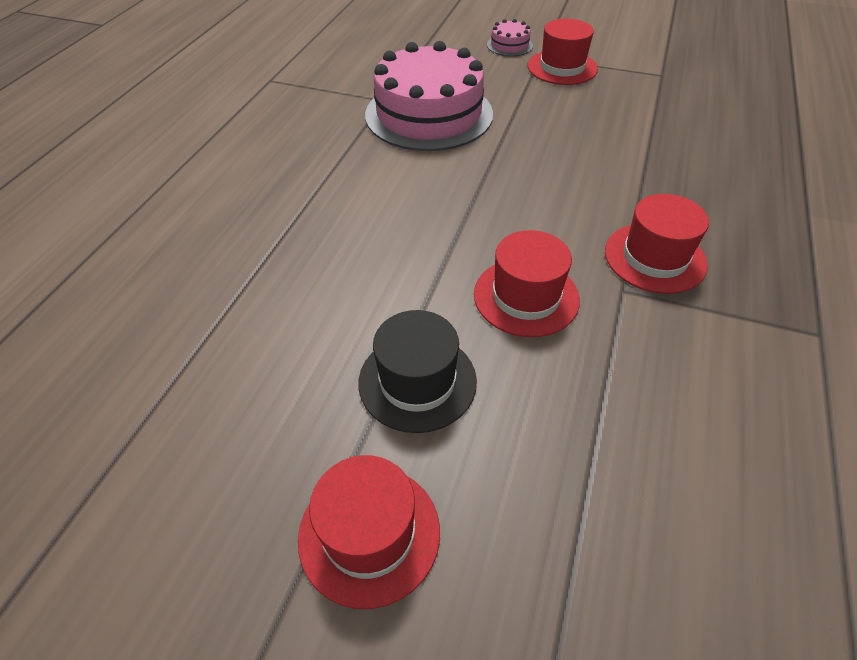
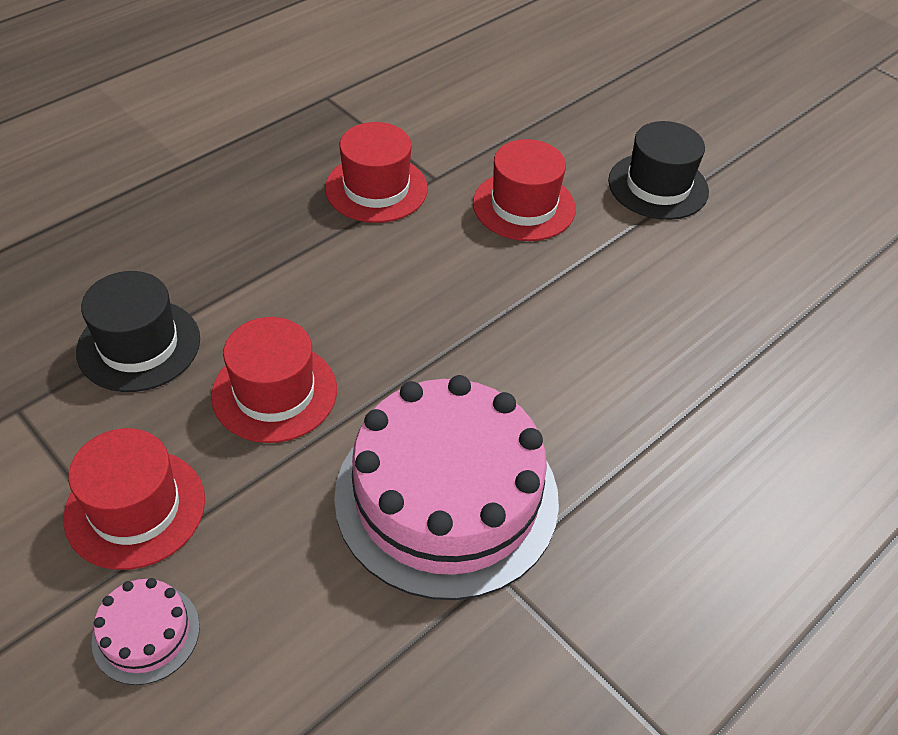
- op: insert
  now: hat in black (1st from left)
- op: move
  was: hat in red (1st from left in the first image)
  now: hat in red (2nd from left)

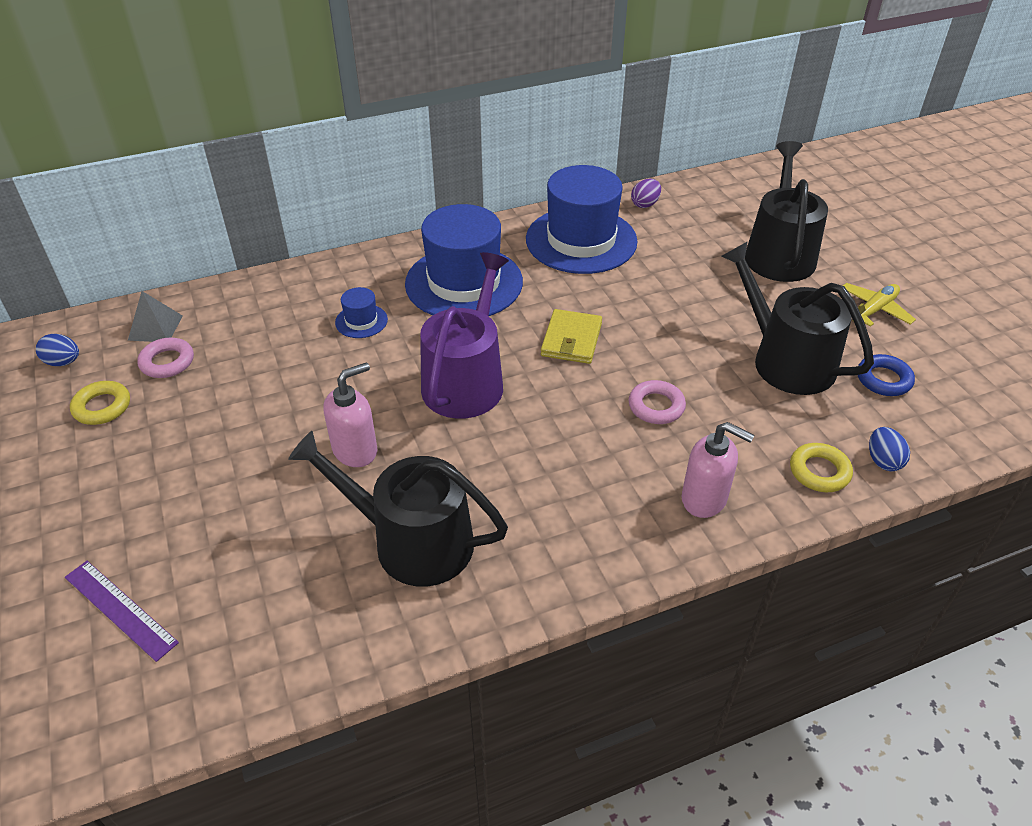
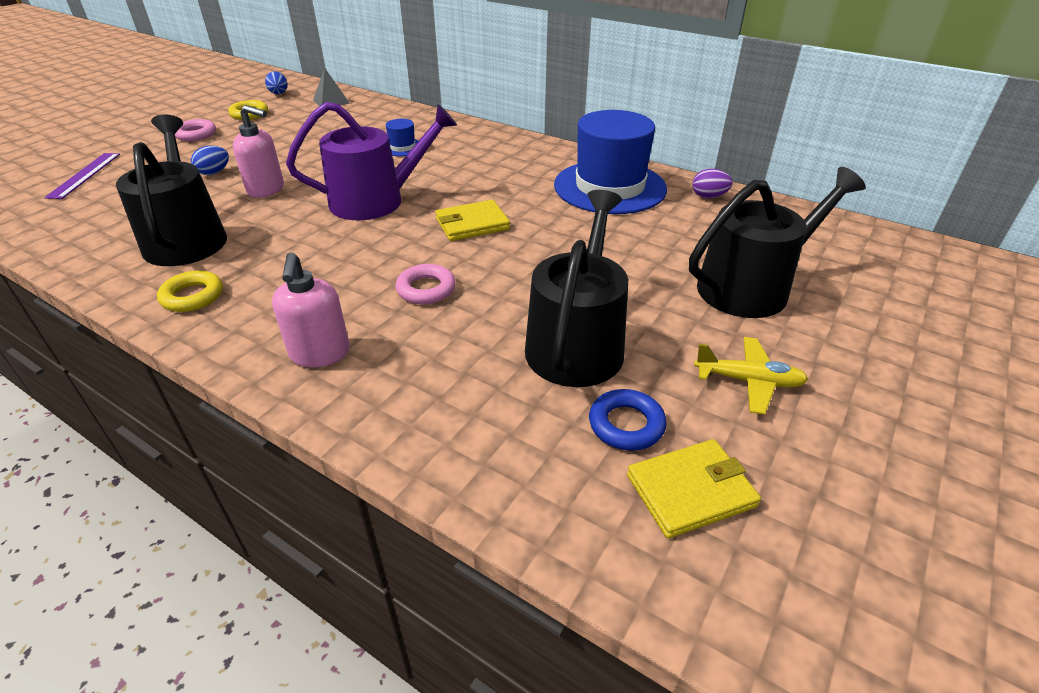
- op: delete
  was: hat in blue (2nd from left)
- op: insert
  now: wallet in yellow (2nd from left)
- op: move
  was: ring in pink (1st from left)
- op: move
  was: ring in yellow (2nd from left in the first image)
  now: ring in yellow (1st from left)
- op: move
  was: egg in blue (2nd from left in the first image)
  now: egg in blue (1st from left)

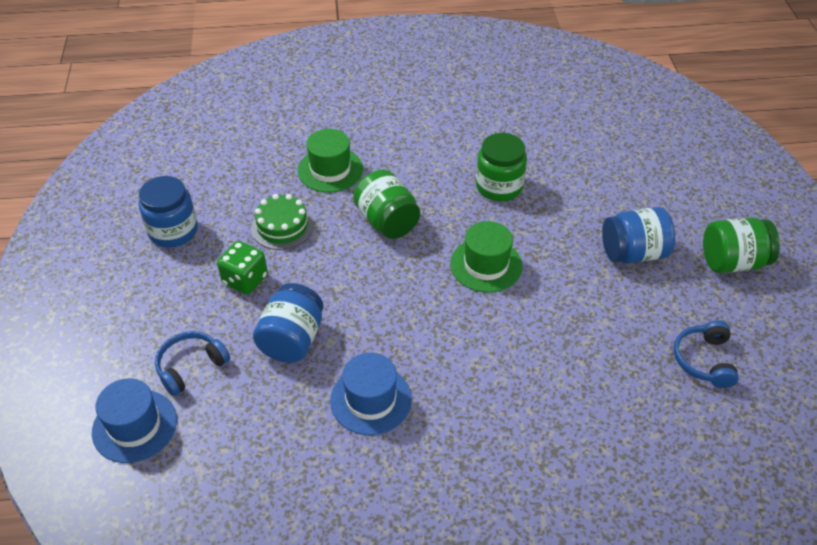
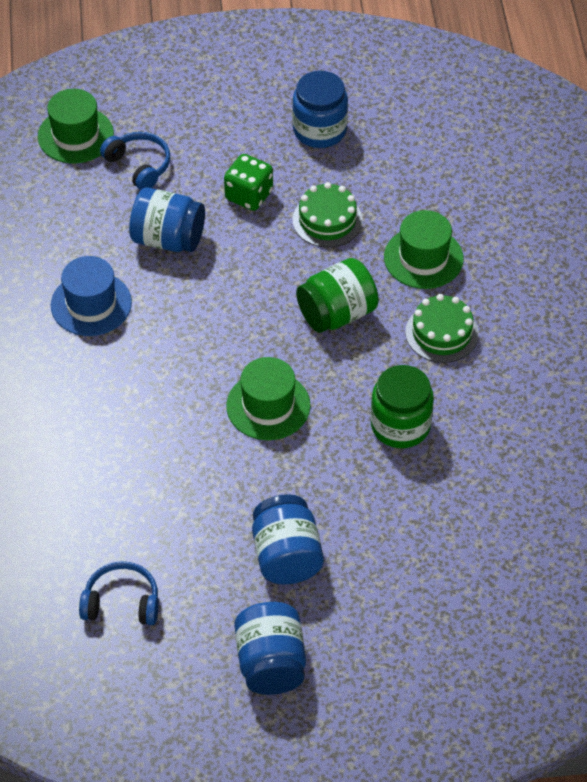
- op: insert
  now: cake in green (2nd from left)
- op: recolor
  was: hat in blue (1st from left)
  now: hat in green (1st from left)
- op: recolor
  was: jar in green (3rd from left)
  now: jar in blue (2nd from left)

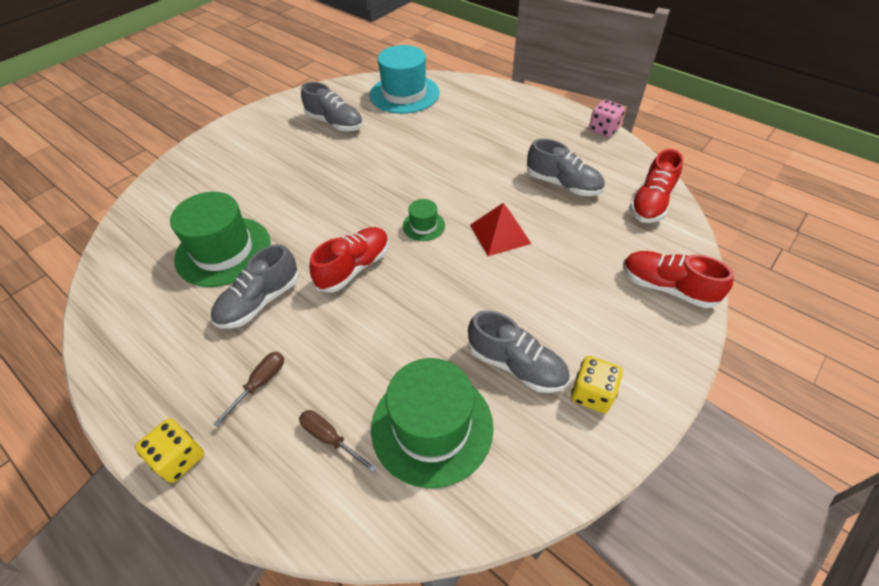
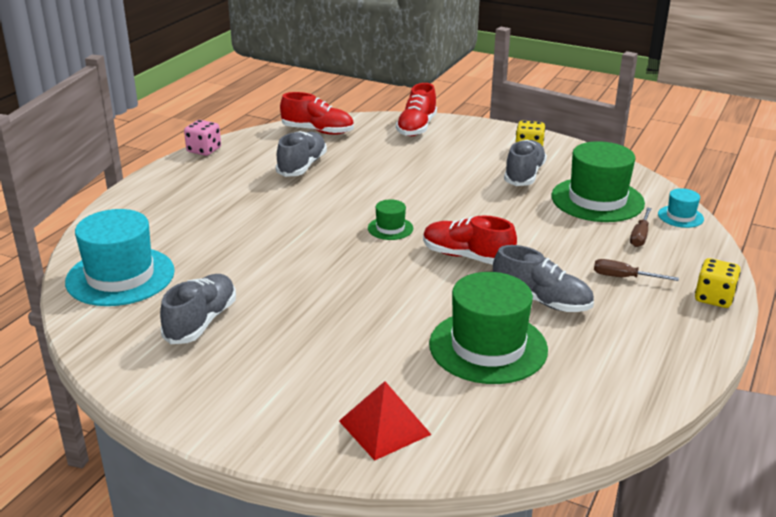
- op: insert
  now: hat in turquoise (2nd from left)
- op: move
  was: pyramid in red

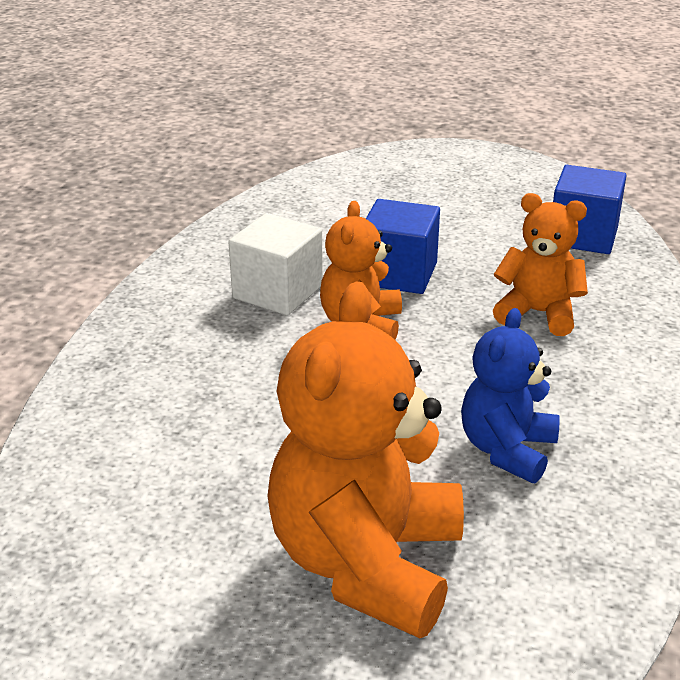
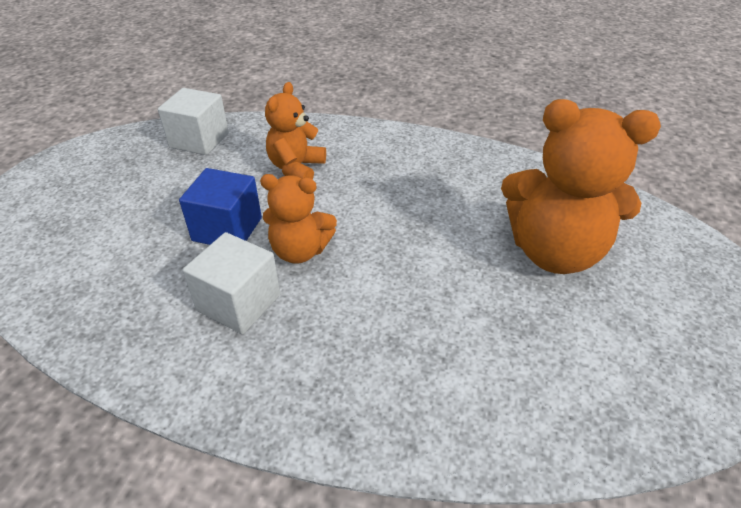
- op: delete
  was: teddy bear in blue
- op: recolor
  was: cube in blue (2nd from left)
  now: cube in white (1st from left)

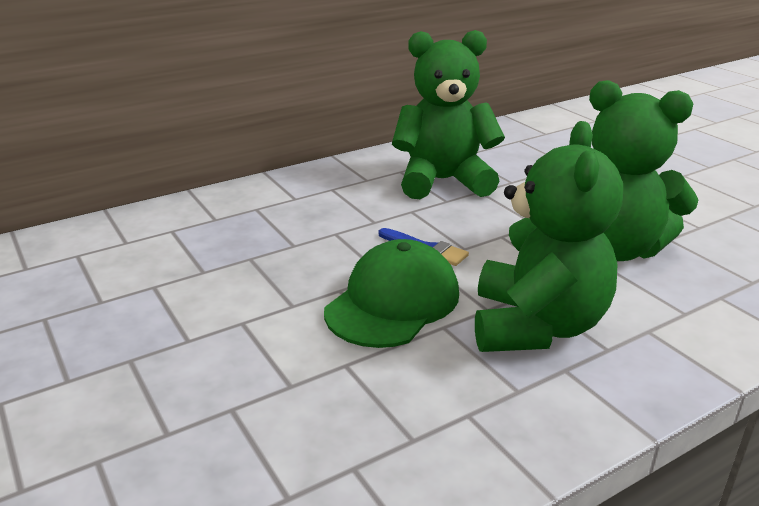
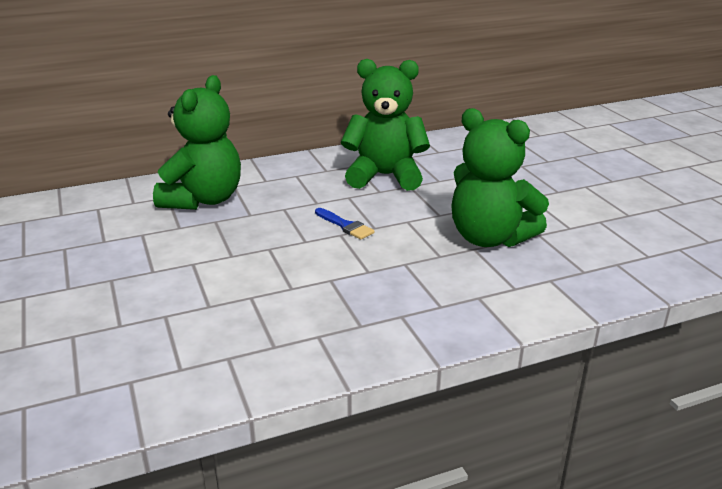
- op: delete
  was: cap in green
- op: move
  was: teddy bear in green (2nd from left in the first image)
  now: teddy bear in green (1st from left)

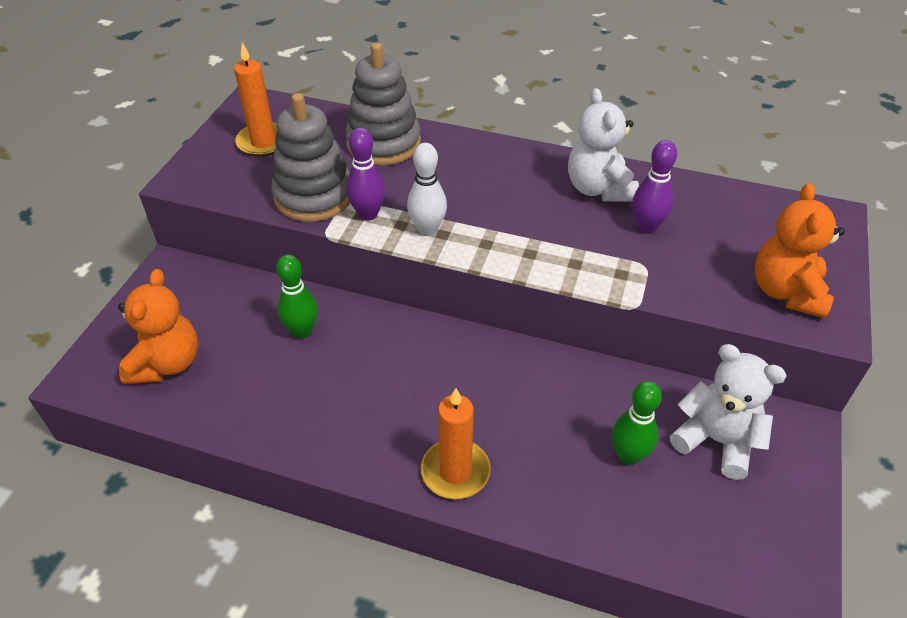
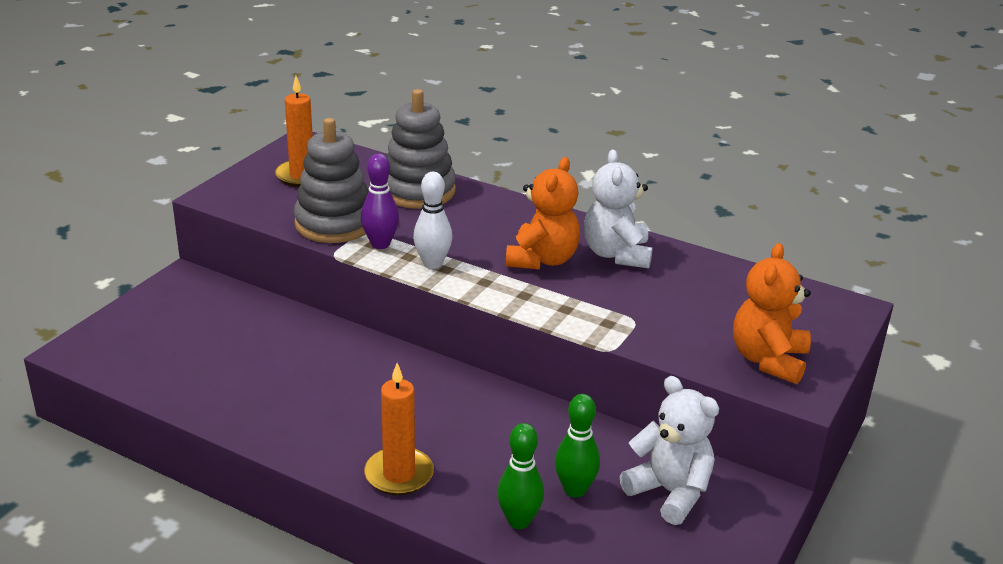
- op: delete
  was: bowling pin in purple (2nd from left)
- op: move
  was: teddy bear in orange (1st from left)
- op: move
  was: bowling pin in green (1st from left)

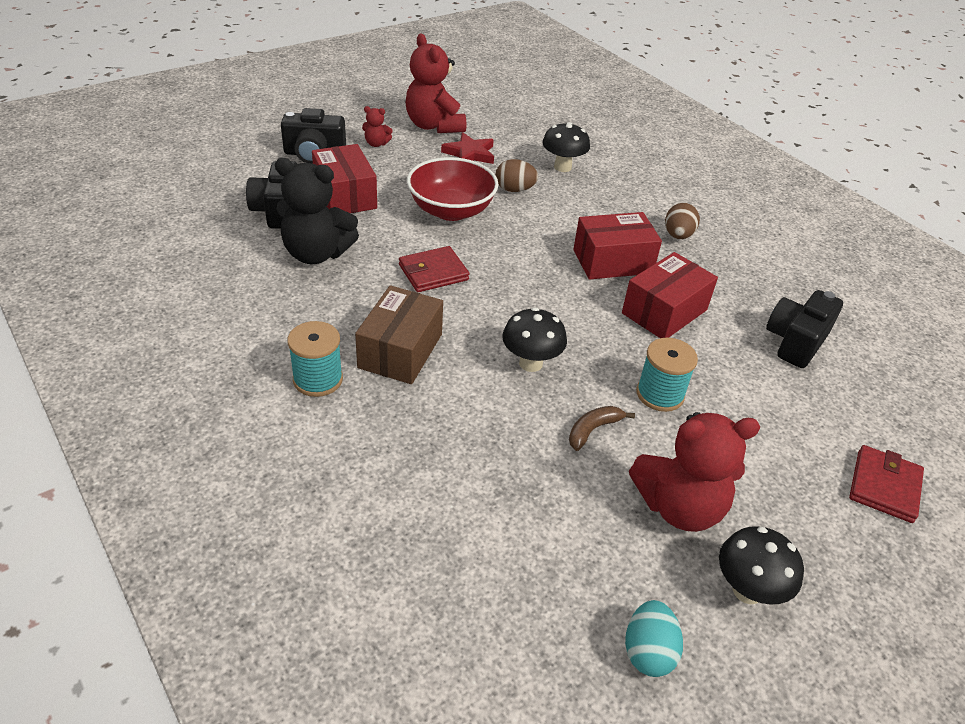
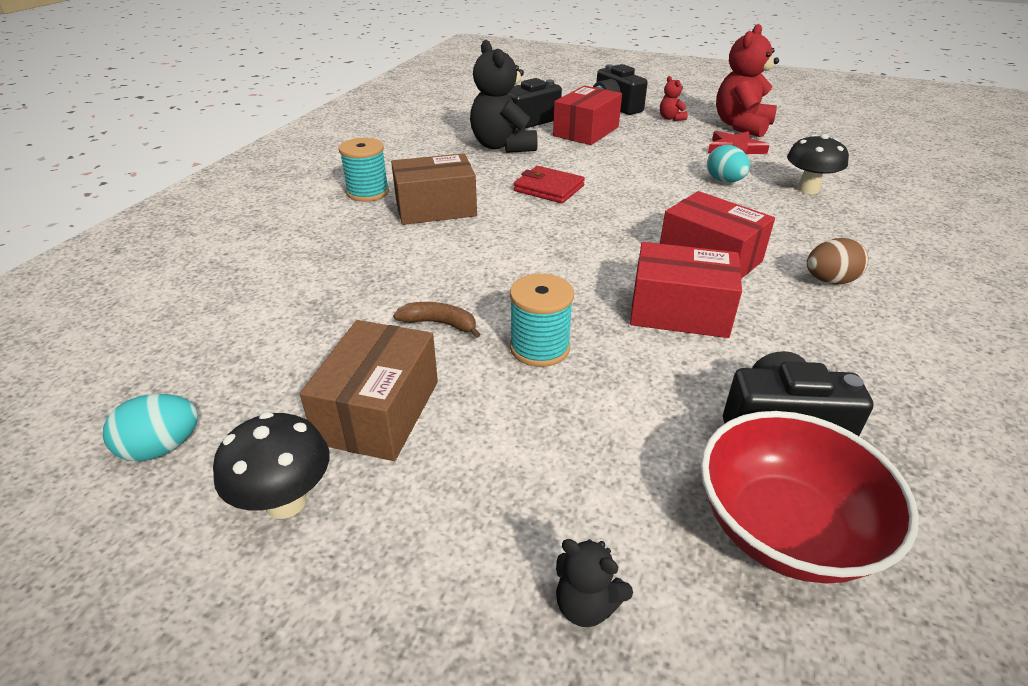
- op: delete
  was: mushroom in black (1st from left)
- op: move
  was: bowl in red
- op: replace
  was: teddy bear in red (3rd from left)
  now: box in brown (1st from left)
- op: replace
  was: wallet in red (2nd from left)
  now: teddy bear in black (2nd from left)
- op: recolor
  was: egg in brown (1st from left)
  now: egg in turquoise (2nd from left)

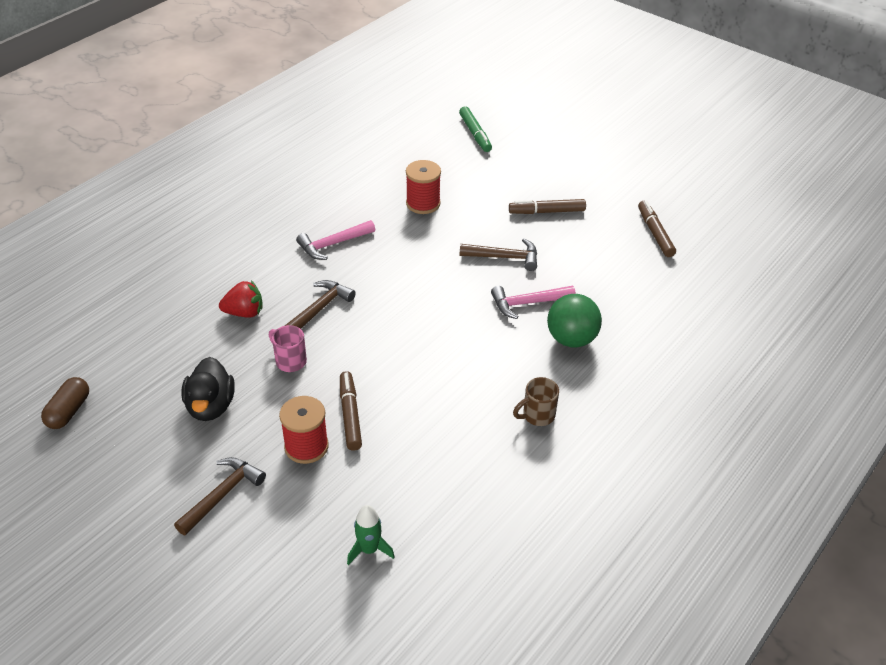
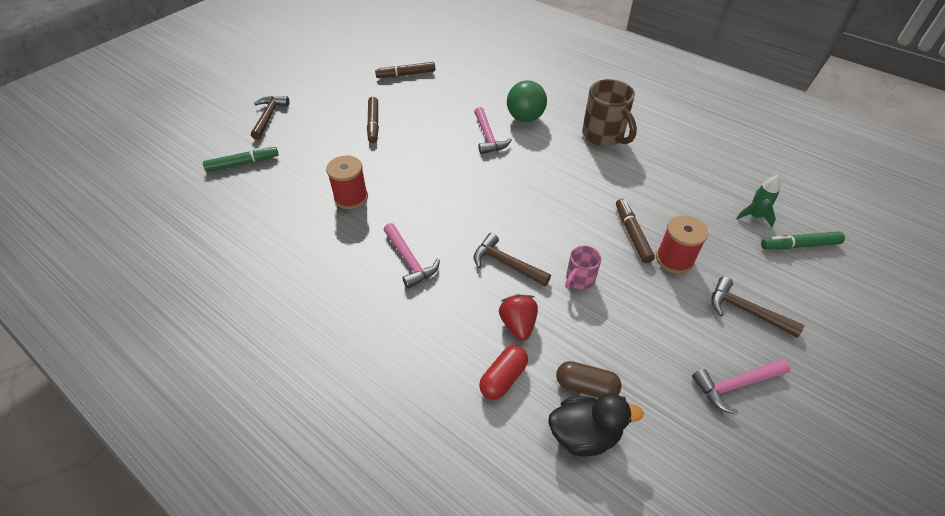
- op: insert
  now: capsule in red
- op: insert
  now: hammer in pink (3rd from left)
- op: insert
  now: marker in green (2nd from left)
- op: move
  was: capsule in brown
- op: move
  was: duck in black
- op: move
  was: hammer in brown (3rd from left in the first image)
  now: hammer in brown (1st from left)
- op: rotate
  was: marker in brown (1st from left in the first image)
  clockwise: 90
- op: resize
  was: mug in brown
  ratio: 1.81

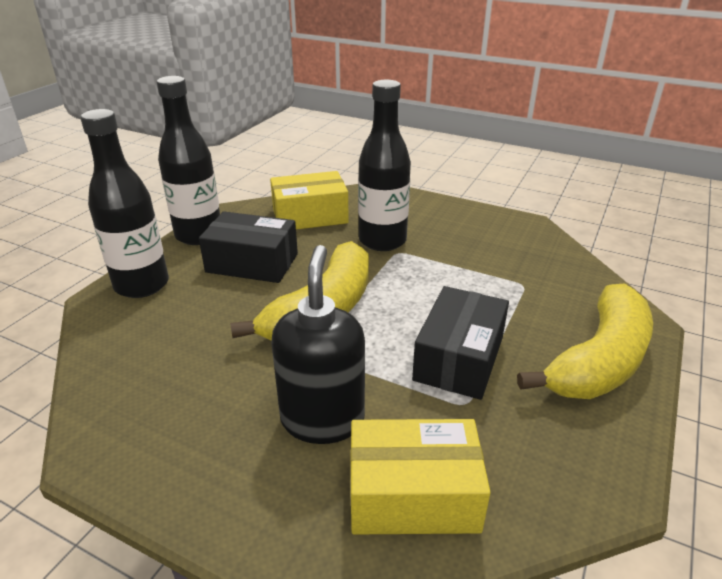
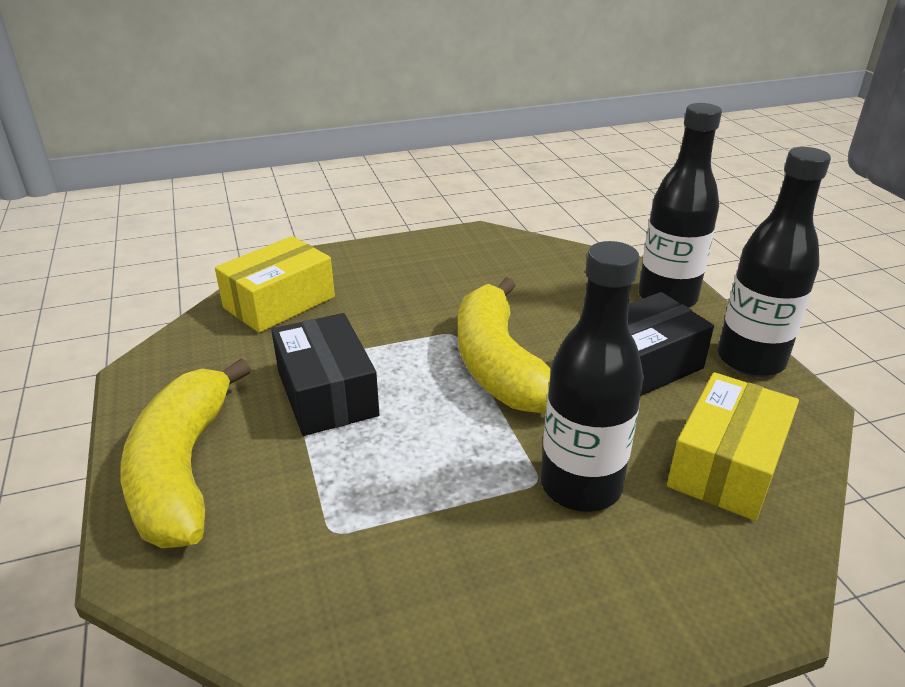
- op: delete
  was: soap dispenser in black

